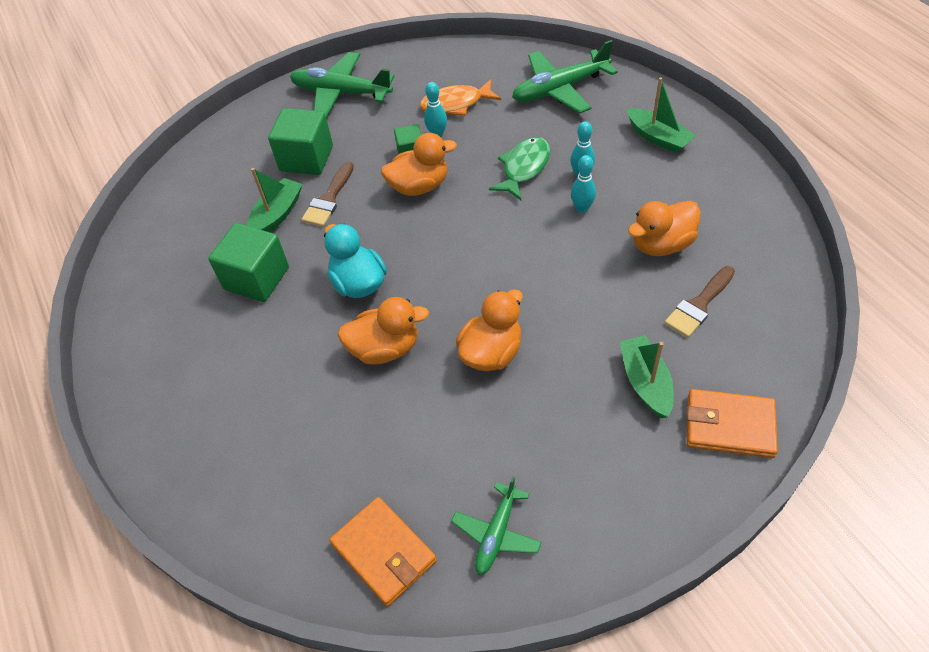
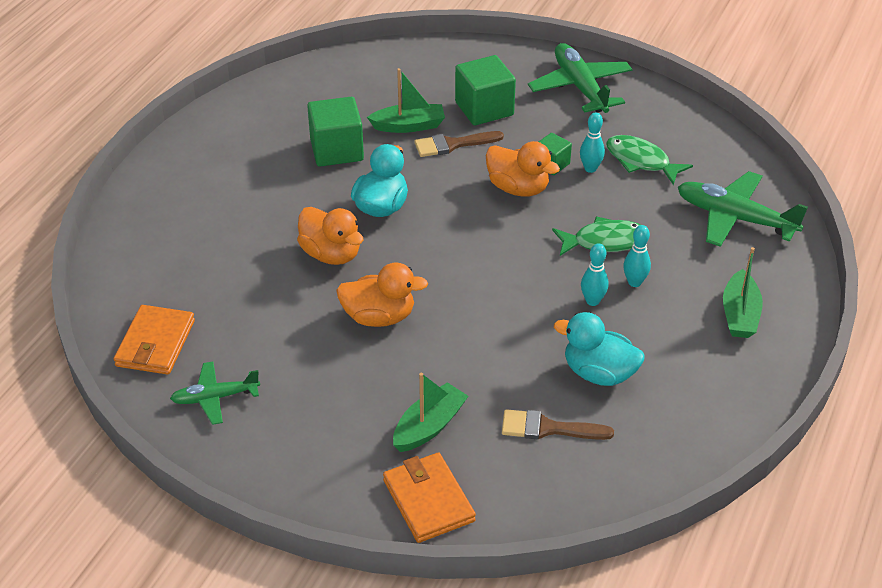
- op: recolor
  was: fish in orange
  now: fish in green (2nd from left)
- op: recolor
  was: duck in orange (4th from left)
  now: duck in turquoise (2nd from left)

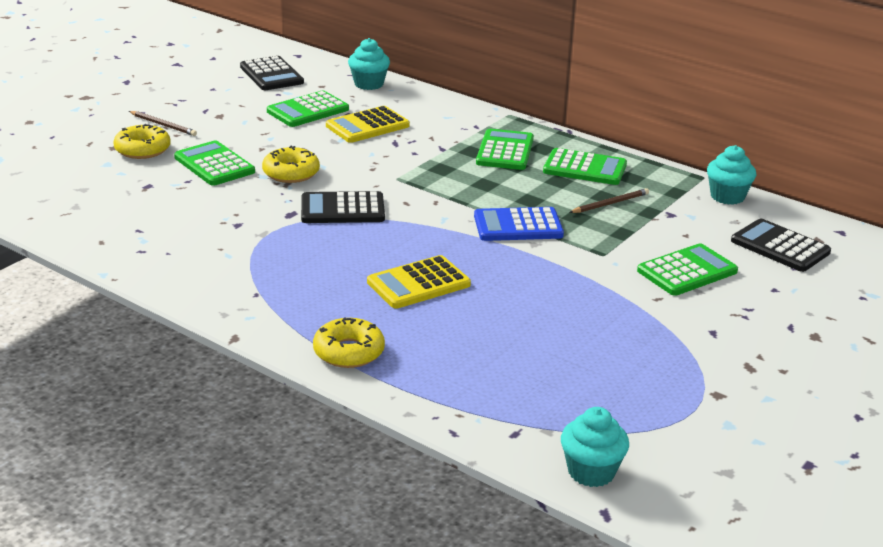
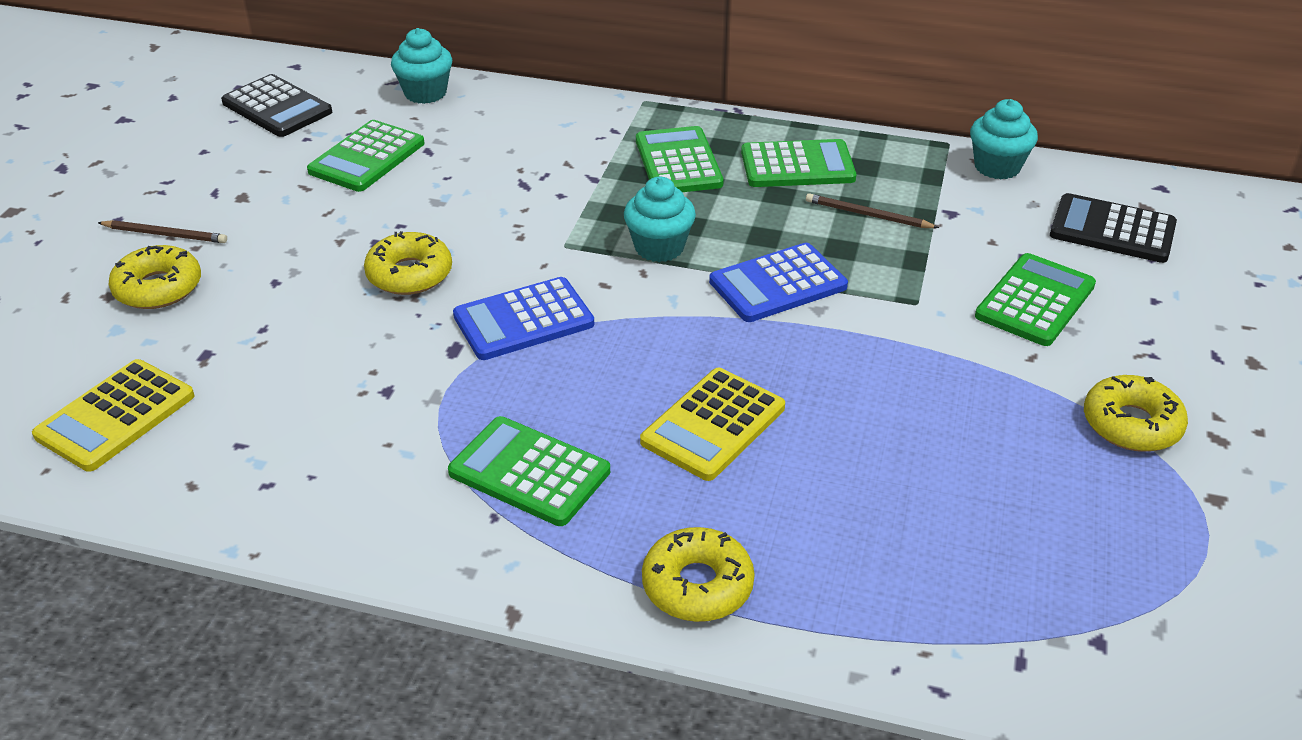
- op: insert
  now: donut in yellow (4th from left)
- op: move
  was: calculator in green (1st from left in the first image)
  now: calculator in green (2nd from left)
- op: move
  was: calculator in yellow (1st from left)
- op: move
  was: cupcake in turquoise (2nd from left)
- op: recolor
  was: calculator in black (2nd from left)
  now: calculator in blue (1st from left)
- op: rotate
  was: pencil in brown (2nd from left)
  clockwise: -105

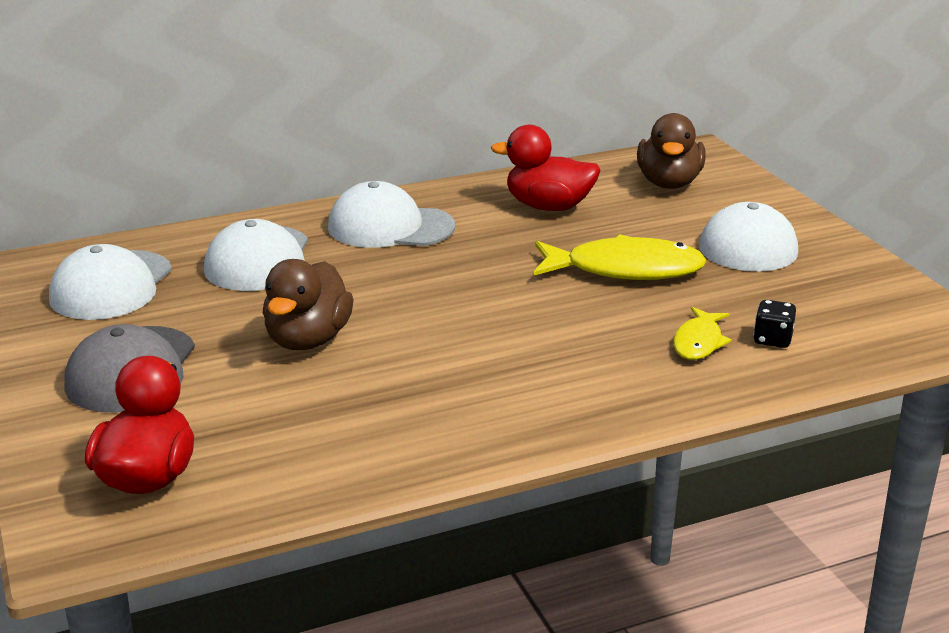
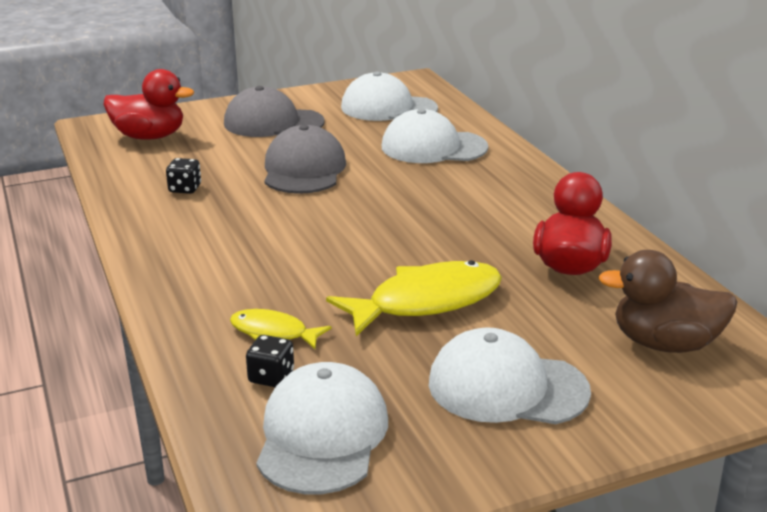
- op: insert
  now: dice in black (1st from left)
- op: move
  was: cap in white (3rd from left in the first image)
  now: cap in white (1st from left)
- op: replace
  was: duck in brown (1st from left)
  now: cap in grey (2nd from left)
- op: rotate
  was: fish in yellow (1st from left in the first image)
  clockwise: -120

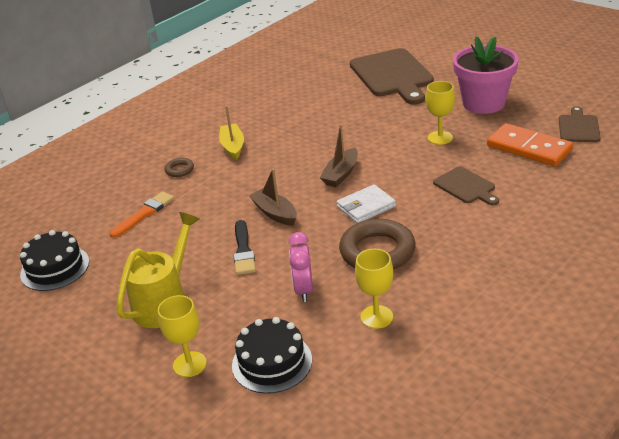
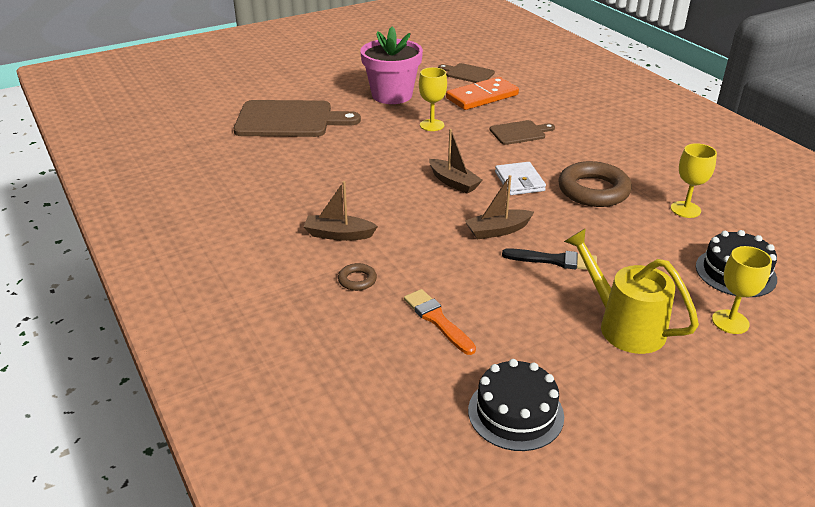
- op: delete
  was: clock in pink
- op: recolor
  was: boat in yellow
  now: boat in brown (1st from left)

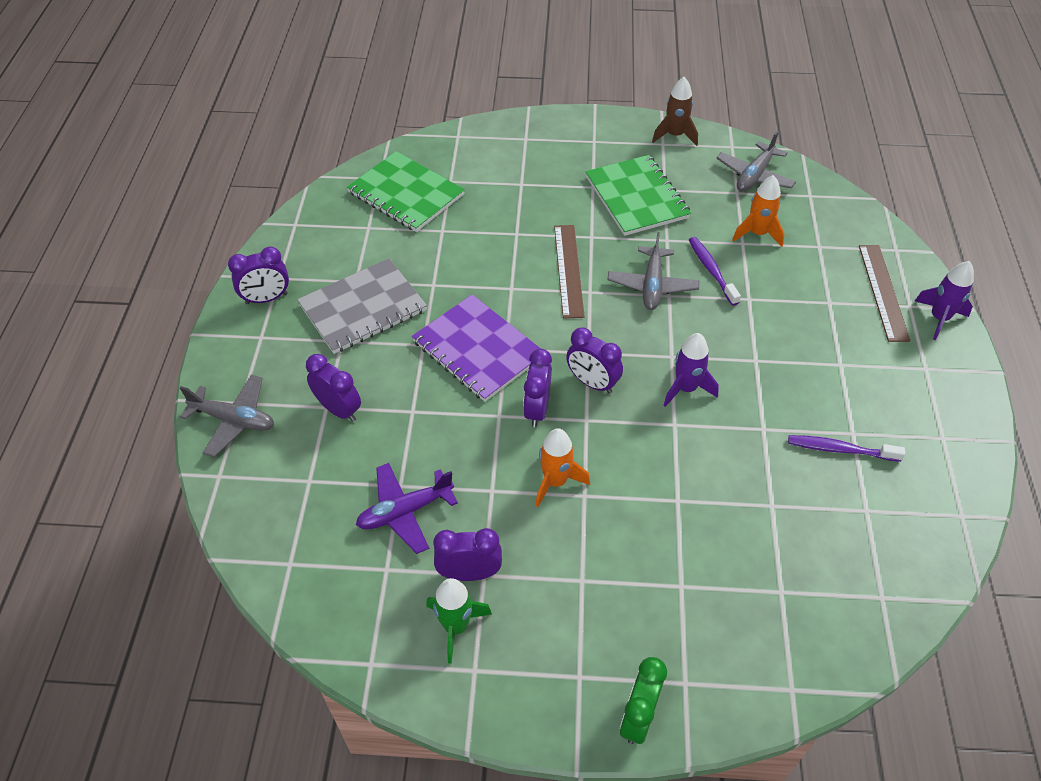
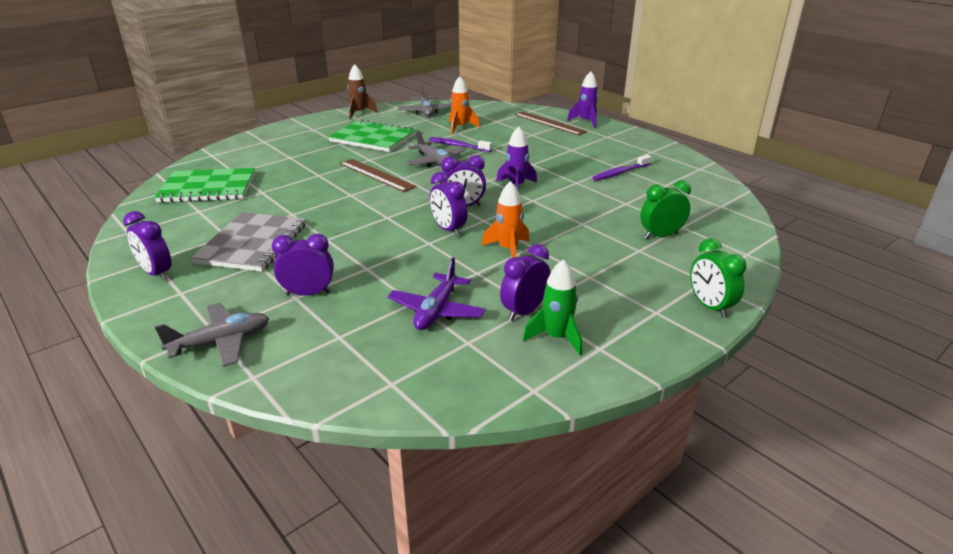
- op: delete
  was: notebook in purple
- op: insert
  now: clock in green (1st from left)
- op: rotate
  was: clock in purple (1st from left)
  clockwise: 105

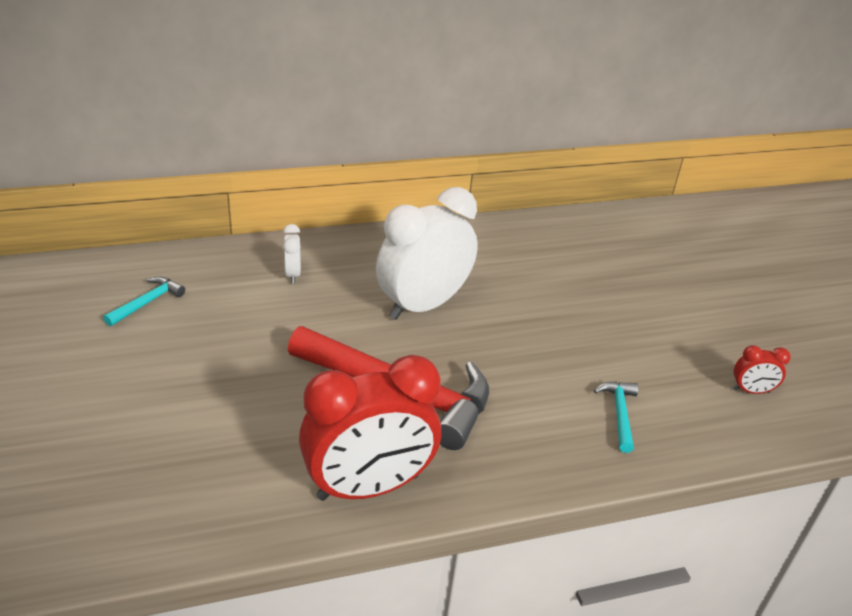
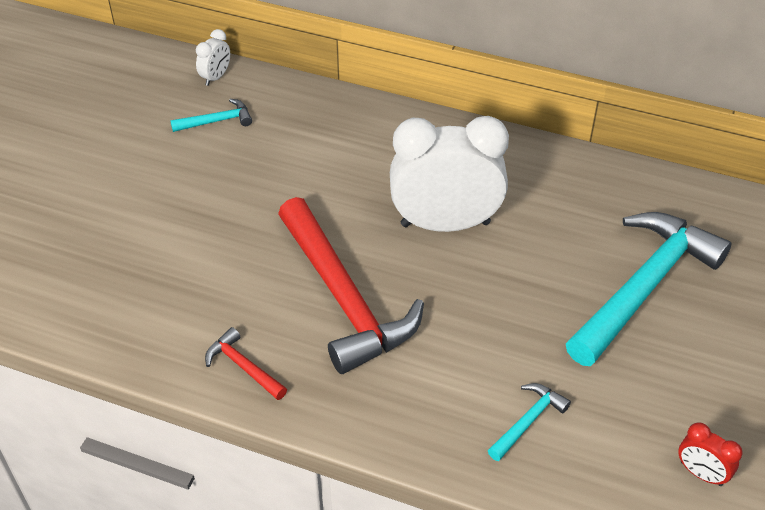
- op: insert
  now: hammer in turquoise (3rd from left)
- op: move
  was: clock in white (1st from left)
- op: replace
  was: clock in red (1st from left)
  now: hammer in red (1st from left)

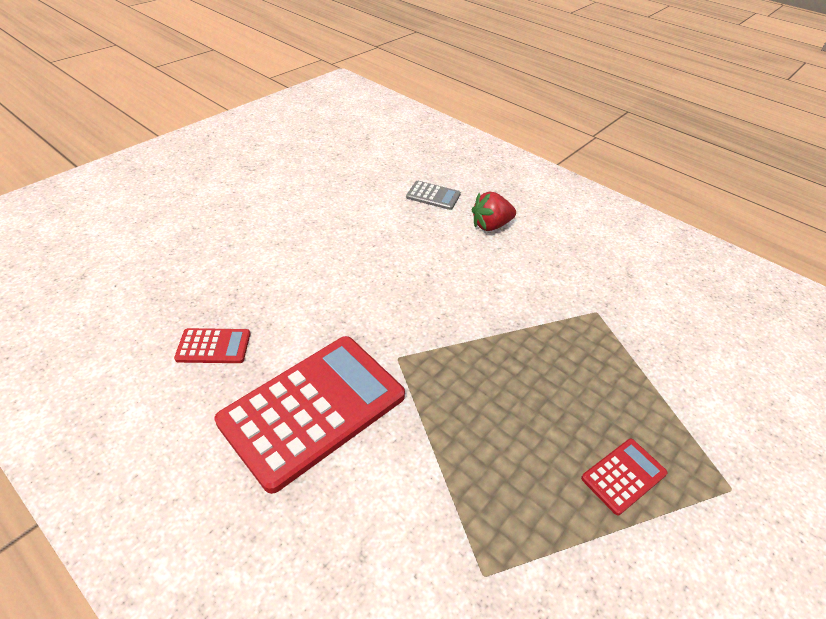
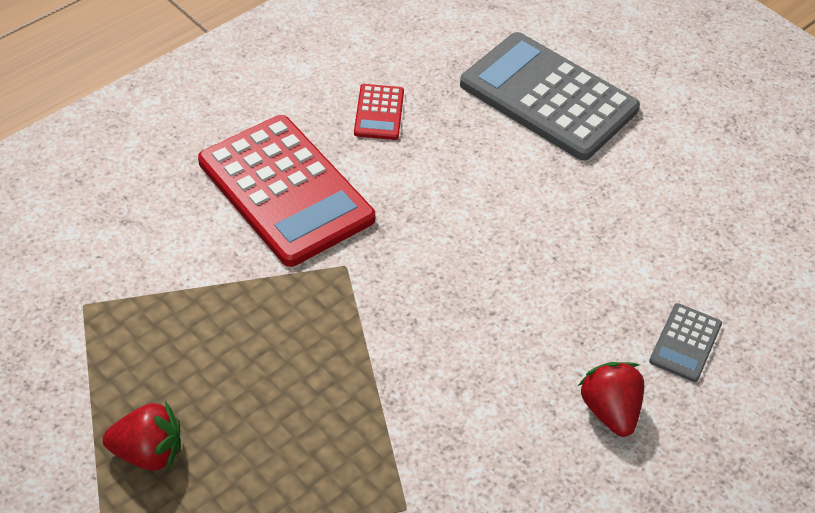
- op: insert
  now: calculator in grey (1st from left)
- op: replace
  was: calculator in red (3rd from left)
  now: strawberry in red (1st from left)

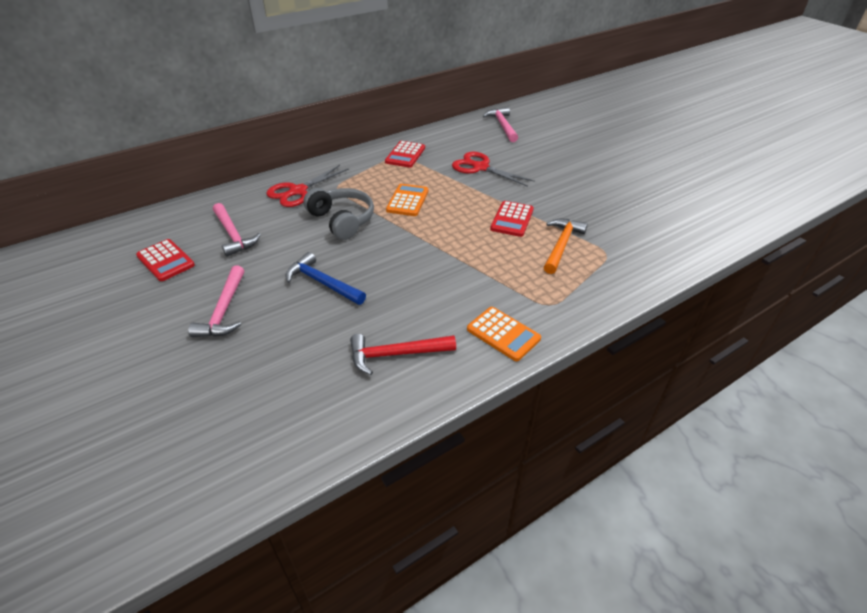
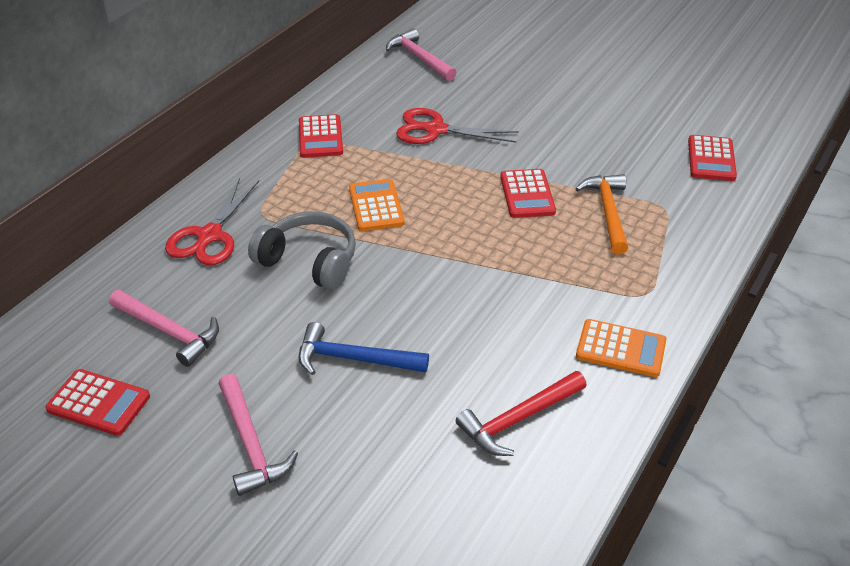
- op: insert
  now: calculator in red (4th from left)

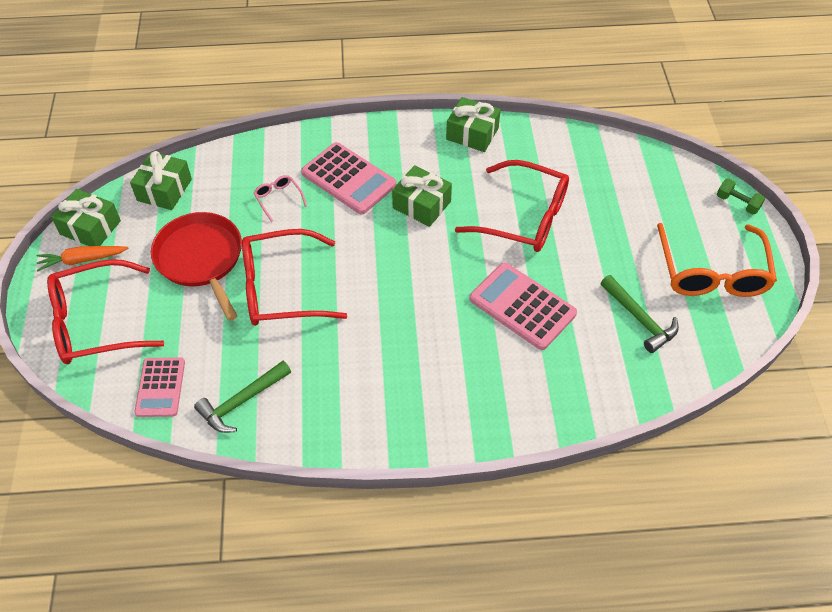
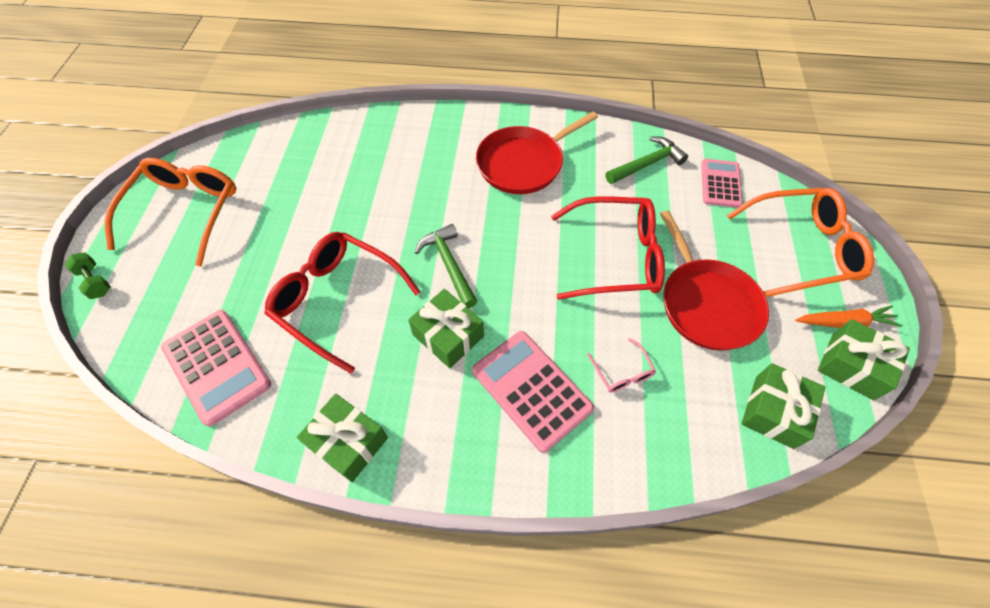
- op: insert
  now: pan in red (1st from left)
- op: move
  was: calculator in pink (3rd from left in the first image)
  now: calculator in pink (1st from left)
- op: move
  was: hammer in green (2nd from left in the first image)
  now: hammer in green (1st from left)
- op: recolor
  was: glasses in red (1st from left)
  now: glasses in orange (2nd from left)

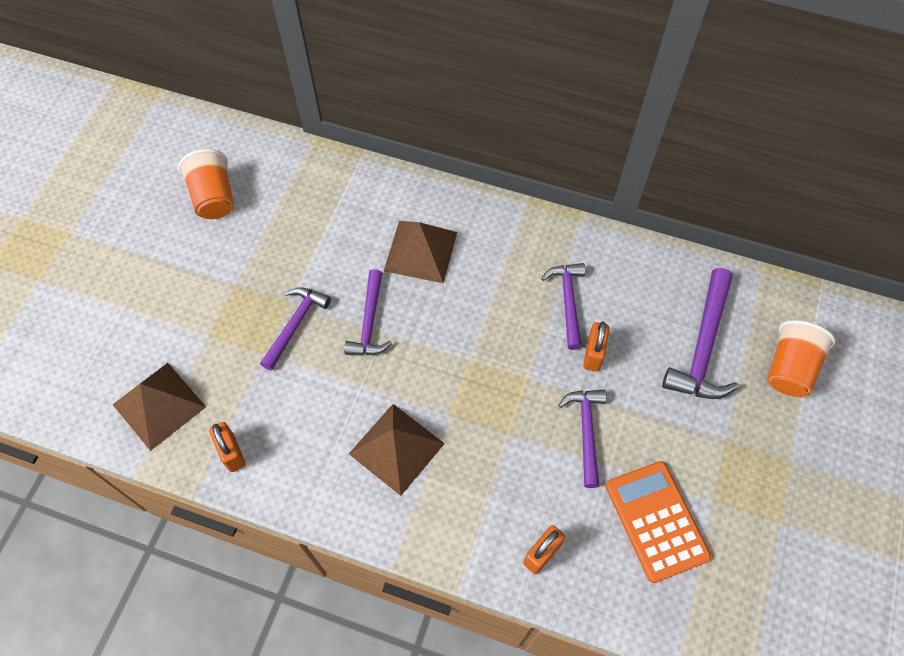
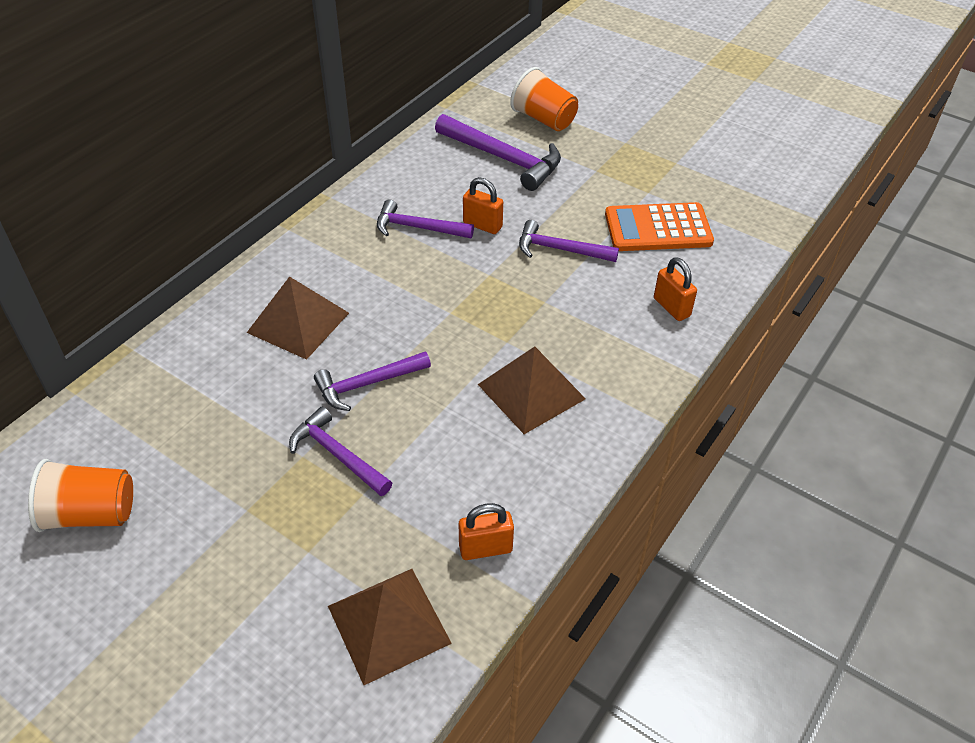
- op: rotate
  was: hammer in purple (2nd from left)
  clockwise: 135

